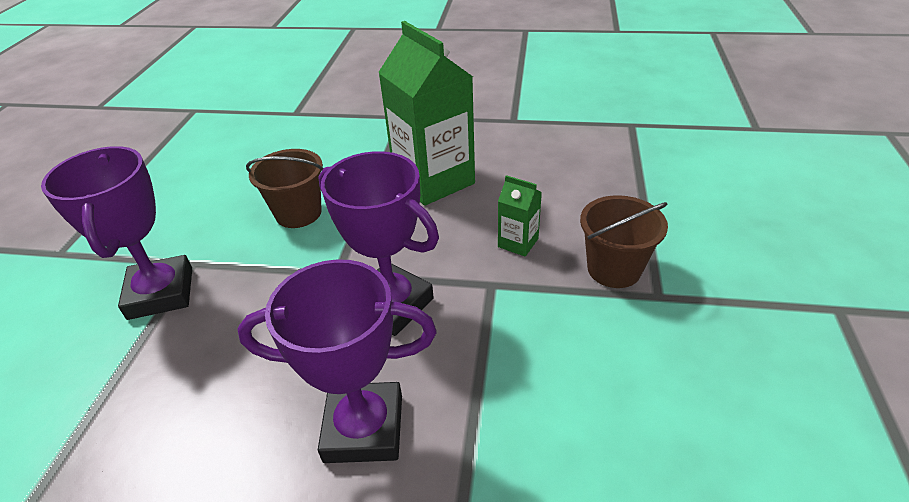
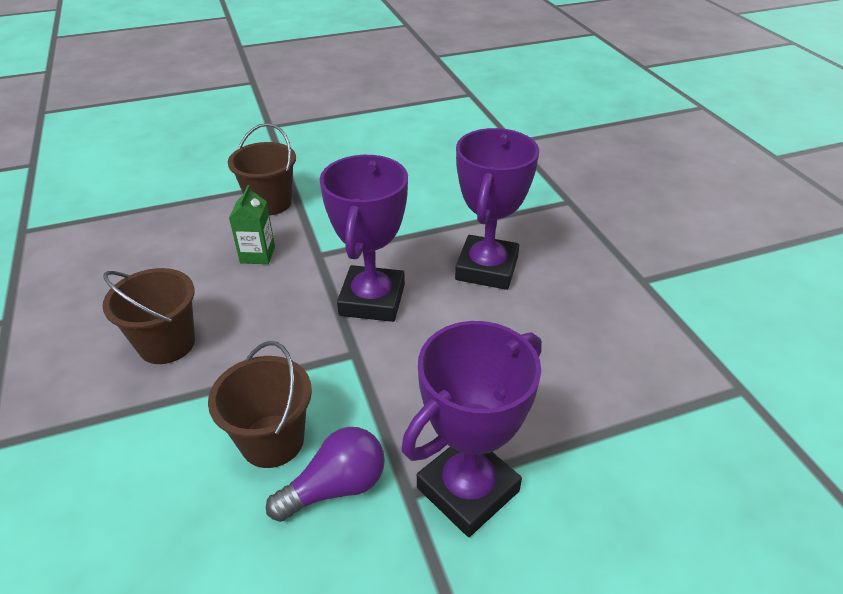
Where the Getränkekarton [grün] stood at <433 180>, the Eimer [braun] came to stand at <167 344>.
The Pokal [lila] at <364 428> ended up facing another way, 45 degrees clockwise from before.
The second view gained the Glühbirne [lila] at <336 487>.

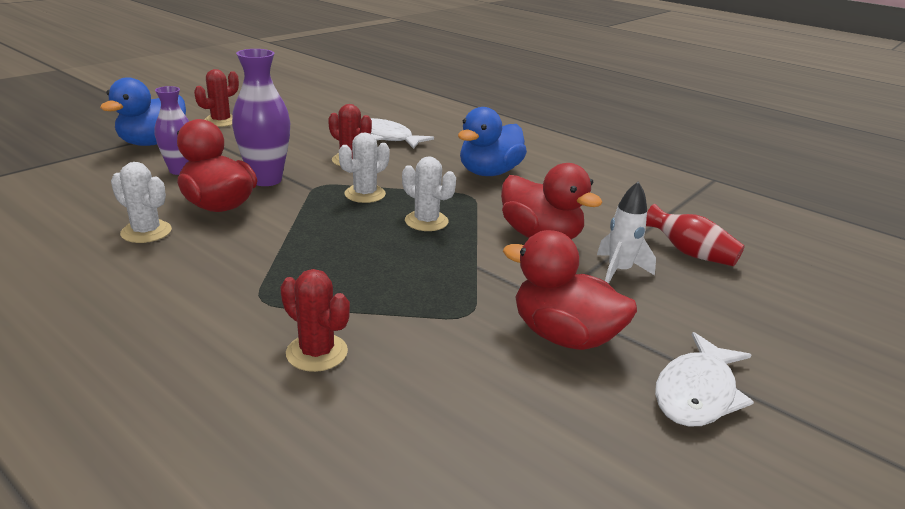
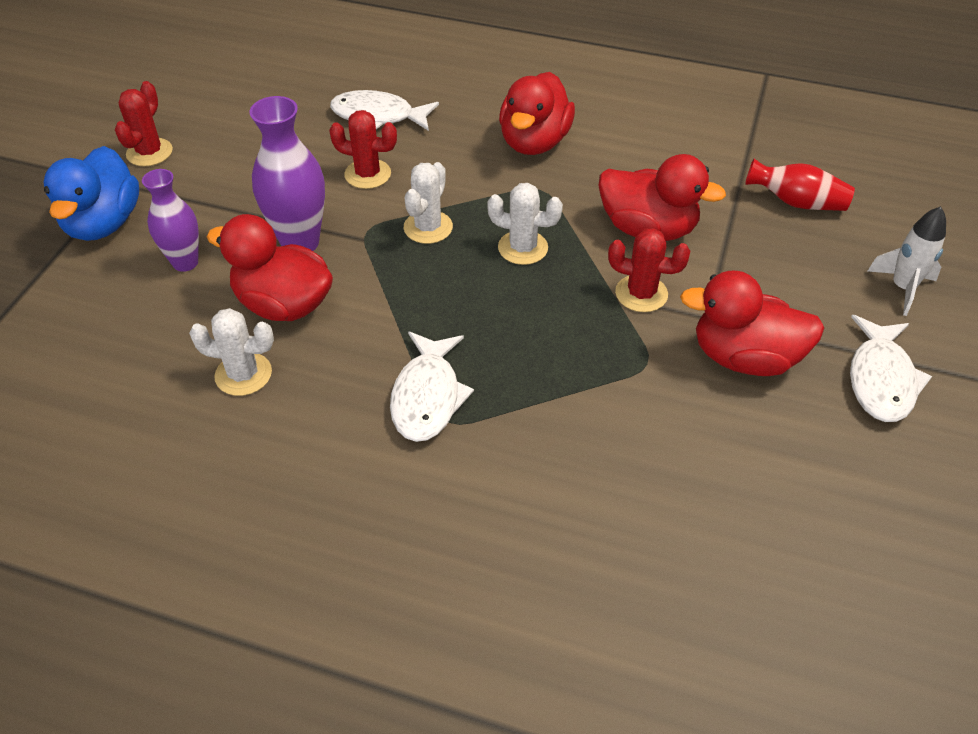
What was the Ente [blau] at <489 172> turned into the Ente [rot] at <534 142>.
The Rakete [weiß] ended up elsewhere, having gone from <618 271> to <902 288>.
The Kaktus [rot] ended up elsewhere, having gone from <317 352> to <641 294>.
The second view gained the Fisch [weiß] at <427 396>.

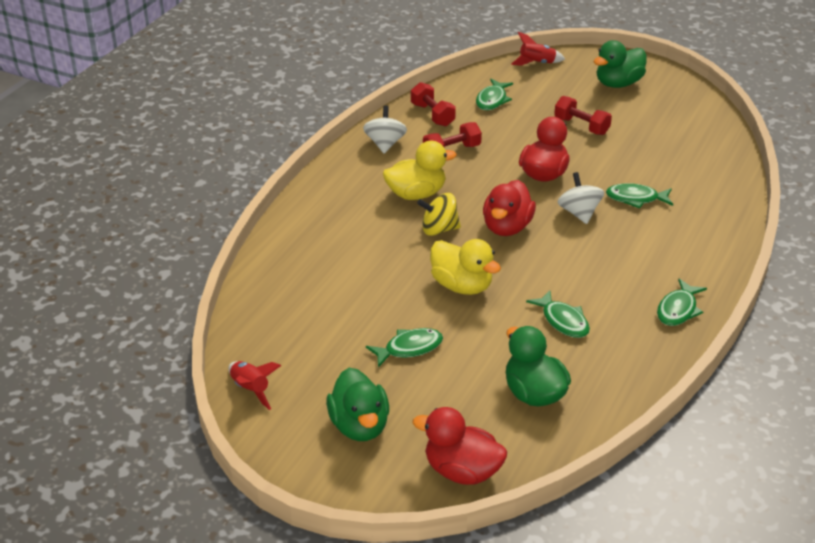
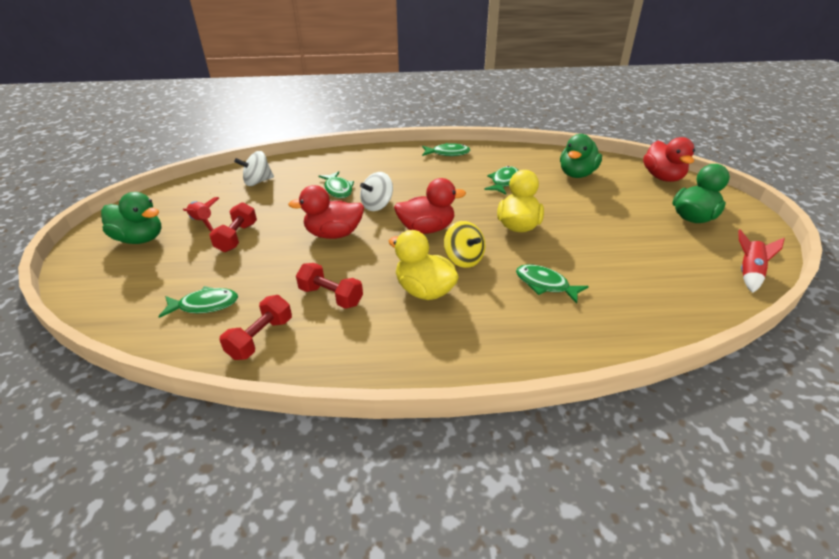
The Rakete [rot] ended up elsewhere, having gone from <537 63> to <202 222>.
The Kreisel [weiß] ended up elsewhere, having gone from <385 144> to <258 182>.
The Fisch [grün] ended up elsewhere, having gone from <409 348> to <545 284>.

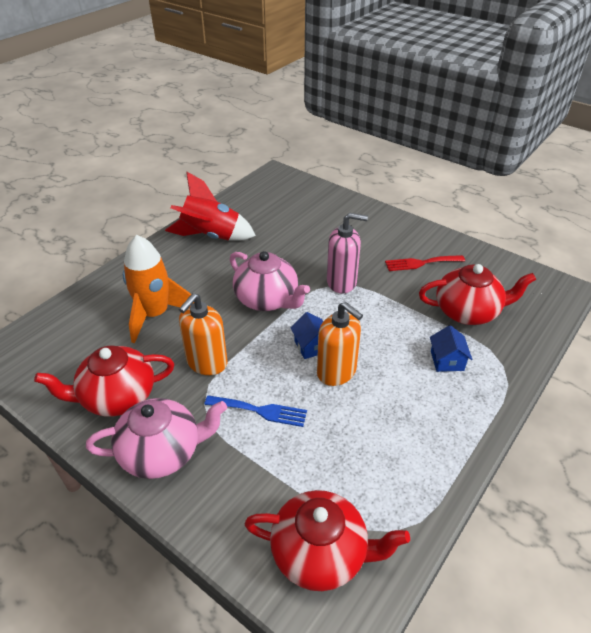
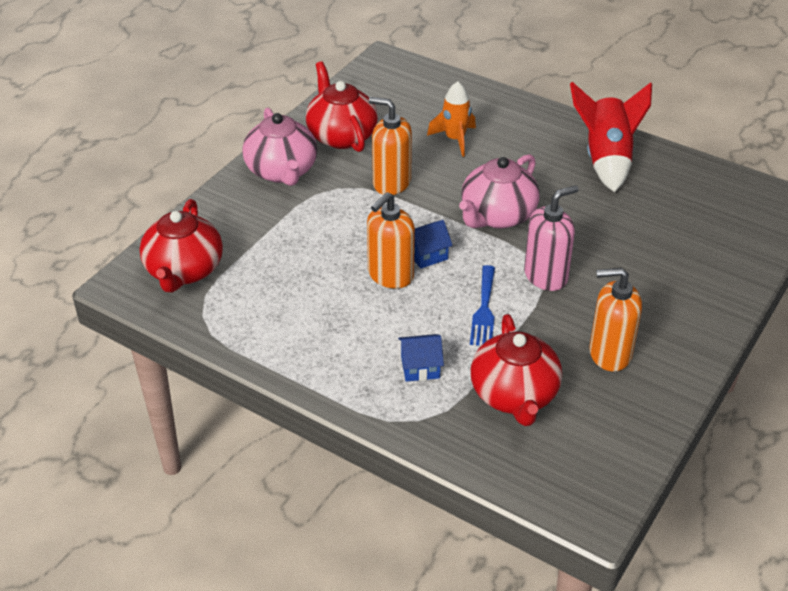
The Seifenspender [rosa] at <342 282> ended up facing another way, 120 degrees counterclockwise from before.
The size of the Rakete [orange] at <155 314> changed by a factor of 0.65.
Where the Gabel [rot] stood at <421 263>, the Seifenspender [orange] came to stand at <609 353>.
The Gabel [blau] ended up elsewhere, having gone from <260 411> to <484 310>.

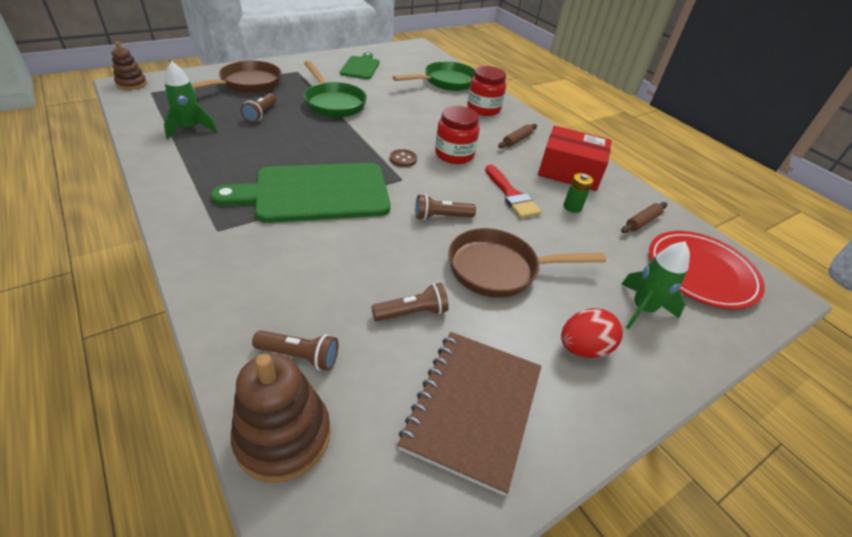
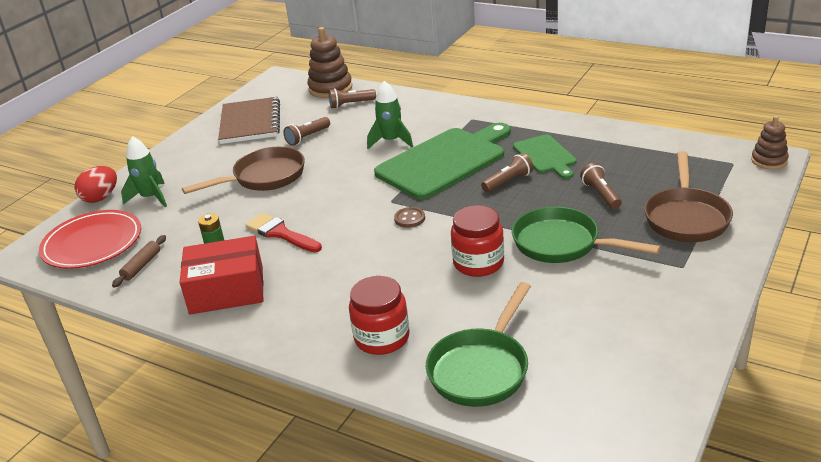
The Schneidebrett [grün] ended up elsewhere, having gone from <360 67> to <545 156>.
The Rakete [grün] ended up elsewhere, having gone from <190 129> to <391 141>.
The Einmachglas [rot] ended up elsewhere, having gone from <454 155> to <478 263>.
The second view lost the Nudelholz [braun] at <517 140>.
The Taschenlampe [braun] ended up elsewhere, having gone from <441 217> to <508 181>.
The Ei [rot] ended up elsewhere, having gone from <583 348> to <101 198>.

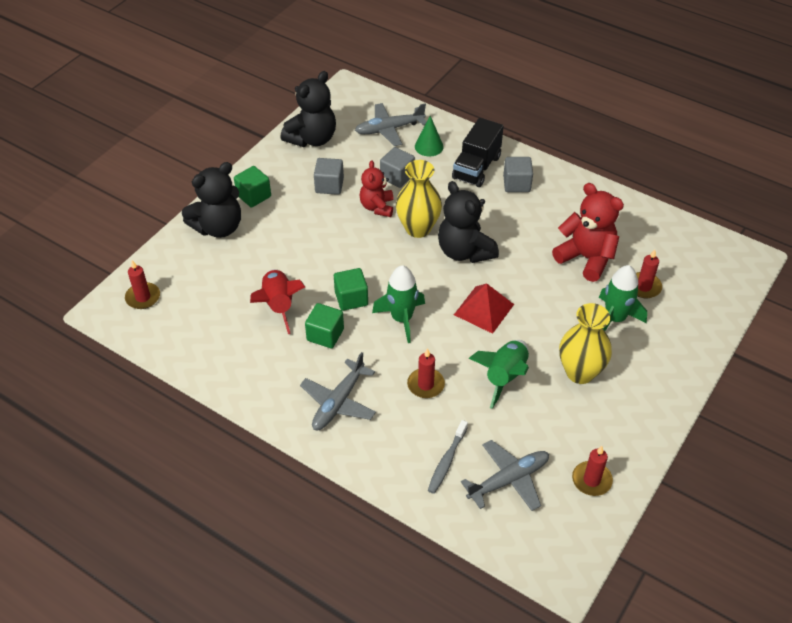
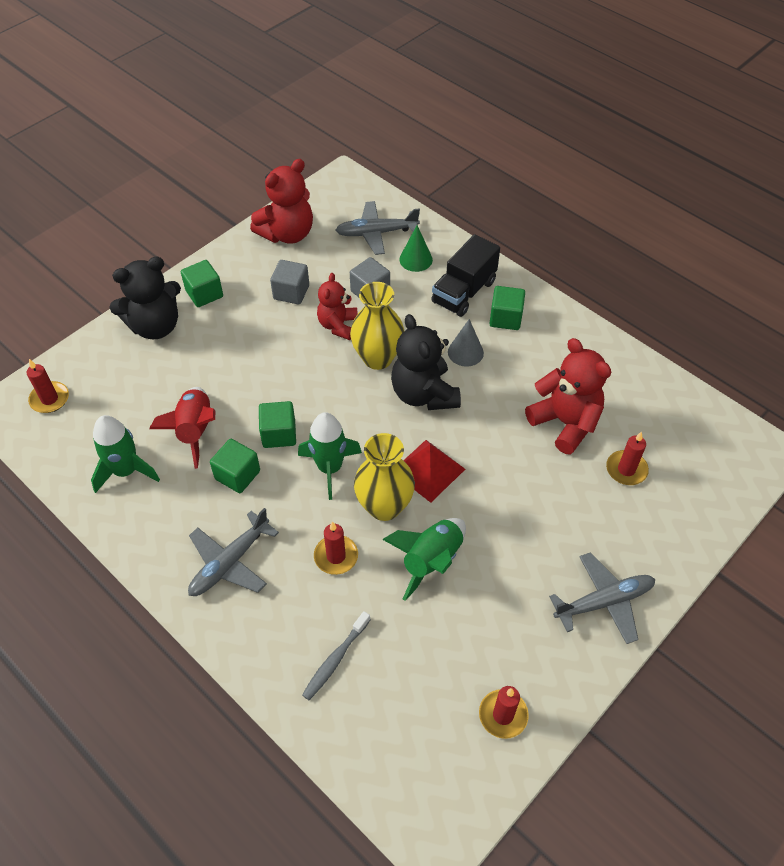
What was the Teddybär [schwarz] at <312 139> turned into the Teddybär [rot] at <287 234>.
What was the Kubus [grau] at <516 184> turned into the Kubus [grün] at <505 318>.
The Rakete [grün] ended up elsewhere, having gone from <615 319> to <126 471>.
The Vase [gelb] ended up elsewhere, having gone from <580 372> to <384 506>.
The Flugzeug [grau] ended up elsewhere, having gone from <508 480> to <603 602>.
The second view gained the Kegel [grau] at <465 352>.

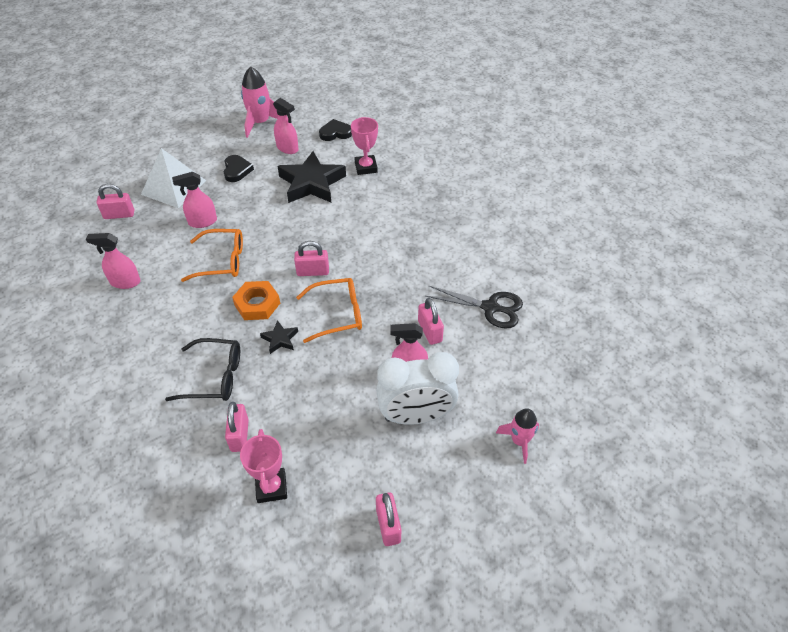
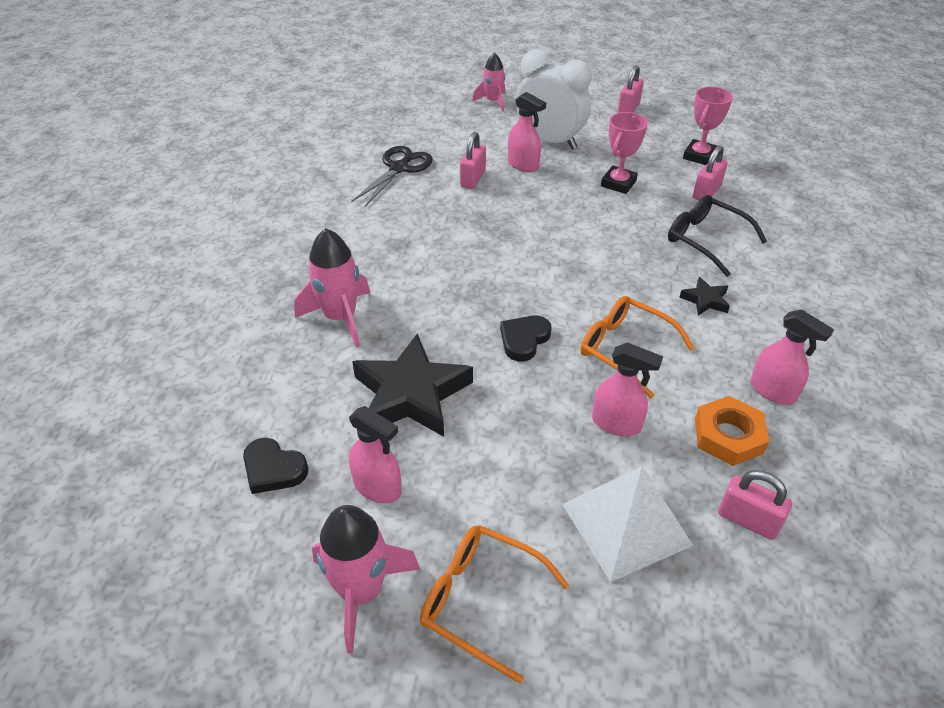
The Sprühflasche [rosa] at <287 148> ended up facing another way, 135 degrees clockwise from before.
The Pokal [rosa] ended up elsewhere, having gone from <366 167> to <618 183>.
The Herz [schwarz] ended up elsewhere, having gone from <237 170> to <524 339>.
The second view lost the Vorhängeschloss [rosa] at <313 271>.
The Brille [orange] ended up elsewhere, having gone from <337 314> to <481 601>.
The Sechskantmutter [orange] ended up elsewhere, having gone from <257 304> to <728 436>.
The Schere [schwarz] at <490 307> ended up facing another way, 60 degrees clockwise from before.
The Stern [schwarz] ended up elsewhere, having gone from <280 339> to <705 300>.
The second view gained the Rakete [rosa] at <340 317>.

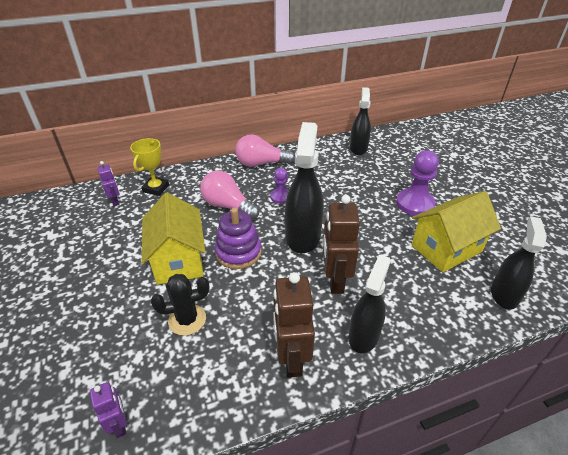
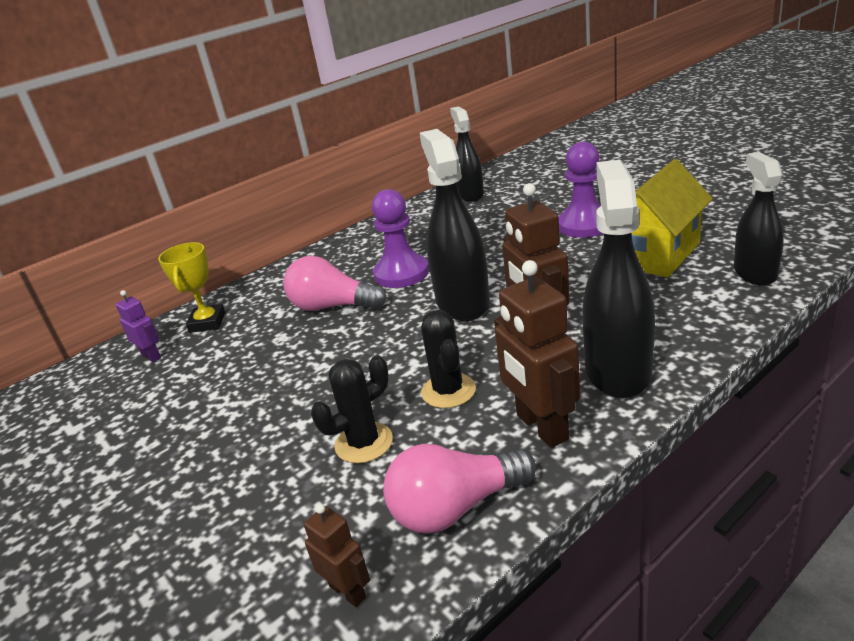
The Glühbirne [rosa] ended up elsewhere, having gone from <261 163> to <456 507>.
The size of the Bauer [lila] at <281 197> changed by a factor of 1.74.
The second view lost the Haus [gelb] at <179 260>.
The second view lost the Stapelspielzeug [lila] at <238 252>.
The size of the Sprühflasche [schwarz] at <363 335> changed by a factor of 1.50.
What was the Roboter [lila] at <119 424> turned into the Roboter [braun] at <348 591>.
The second view gained the Kaktus [schwarz] at <448 391>.

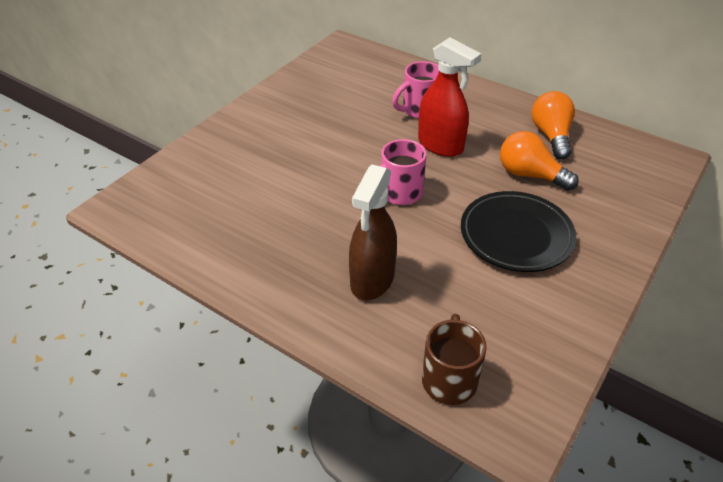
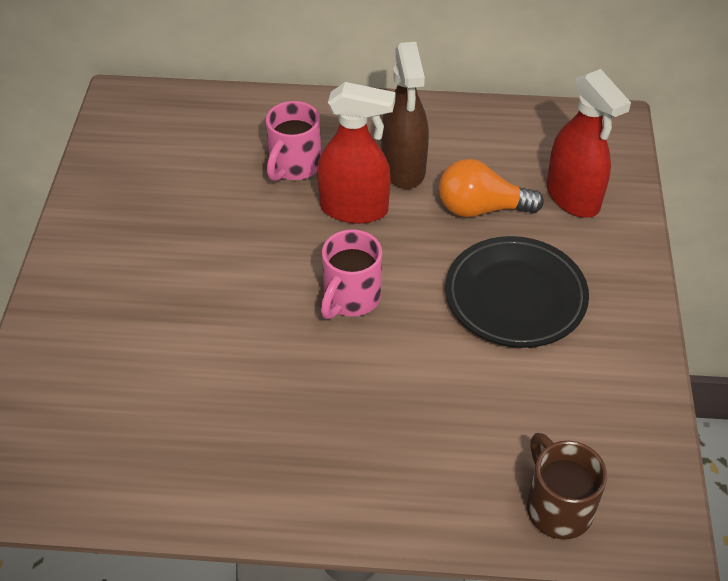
The second view lost the Glühbirne [orange] at <551 136>.
The Sprühflasche [braun] ended up elsewhere, having gone from <372 280> to <403 168>.
The second view gained the Sprühflasche [rot] at <573 197>.

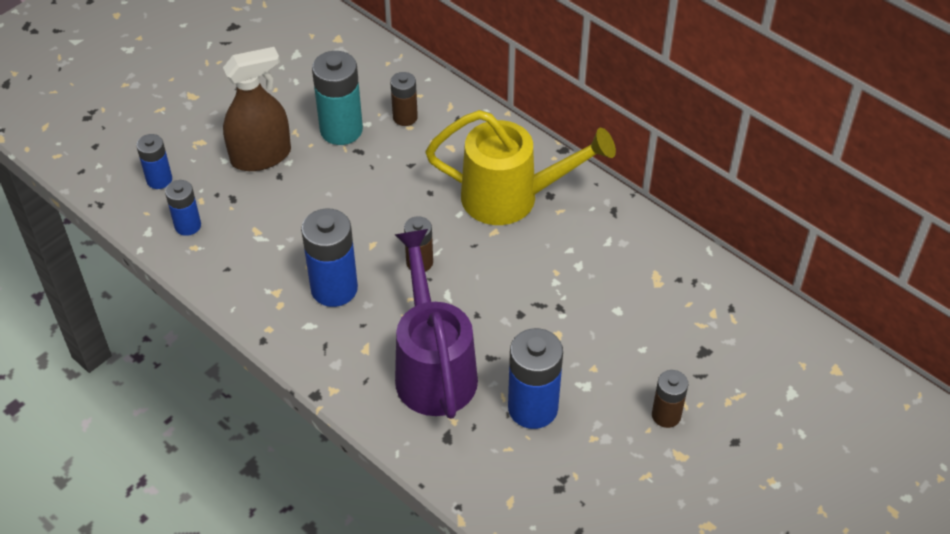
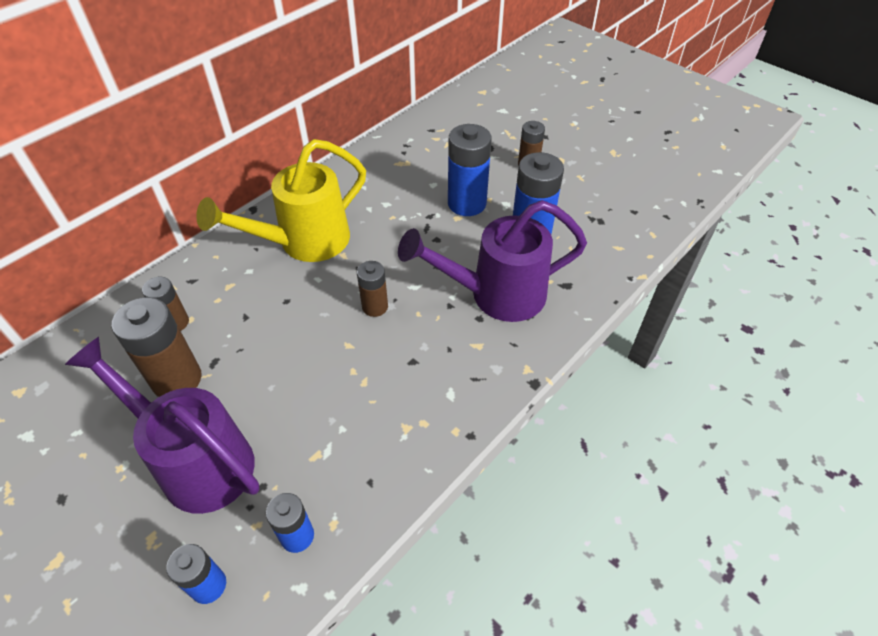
Where the Sprühflasche [braun] stood at <261 156>, the Gießkanne [lila] came to stand at <197 460>.
What was the Batterie [türkis] at <341 130> turned into the Batterie [braun] at <177 379>.
The Gießkanne [gelb] at <511 198> ended up facing another way, 135 degrees counterclockwise from before.
The Batterie [blau] ended up elsewhere, having gone from <334 288> to <467 203>.

